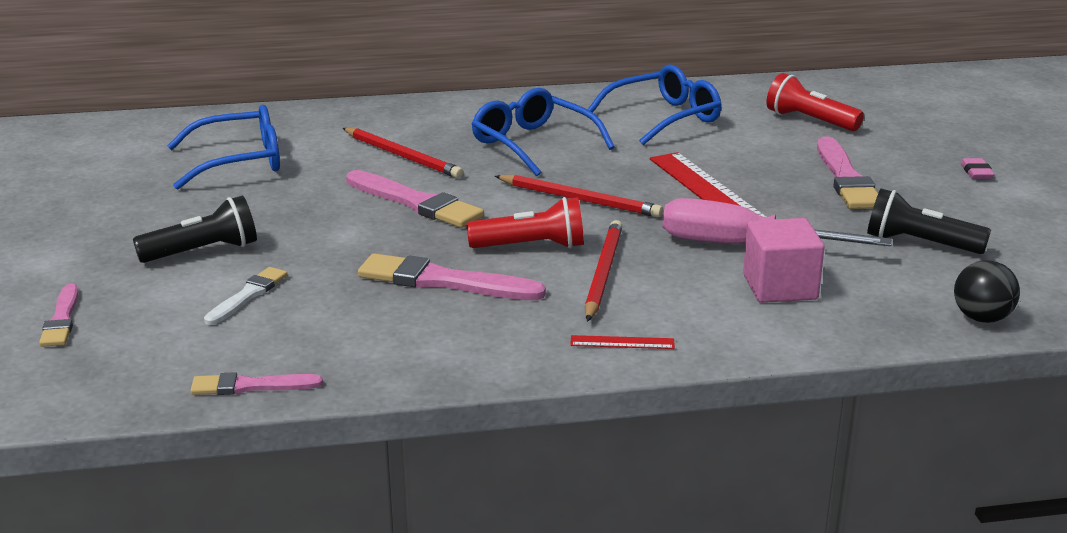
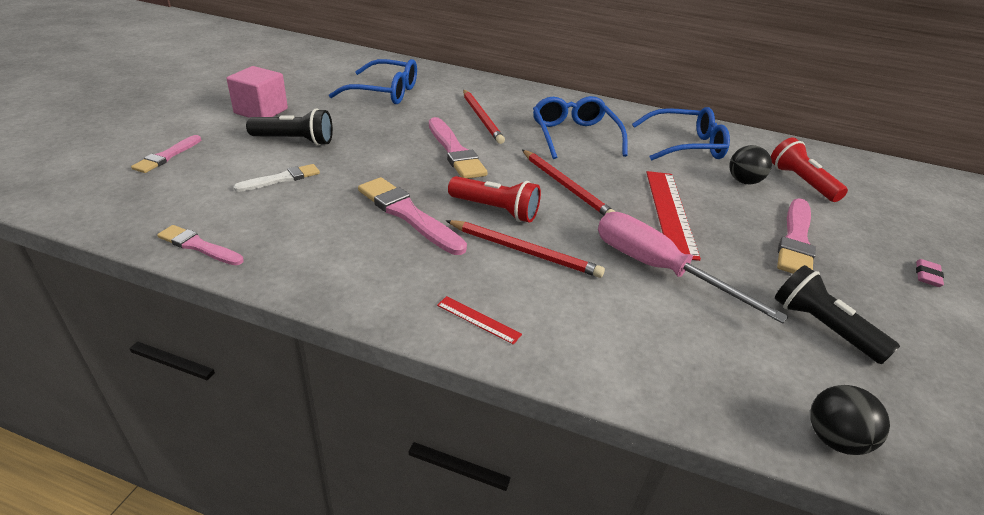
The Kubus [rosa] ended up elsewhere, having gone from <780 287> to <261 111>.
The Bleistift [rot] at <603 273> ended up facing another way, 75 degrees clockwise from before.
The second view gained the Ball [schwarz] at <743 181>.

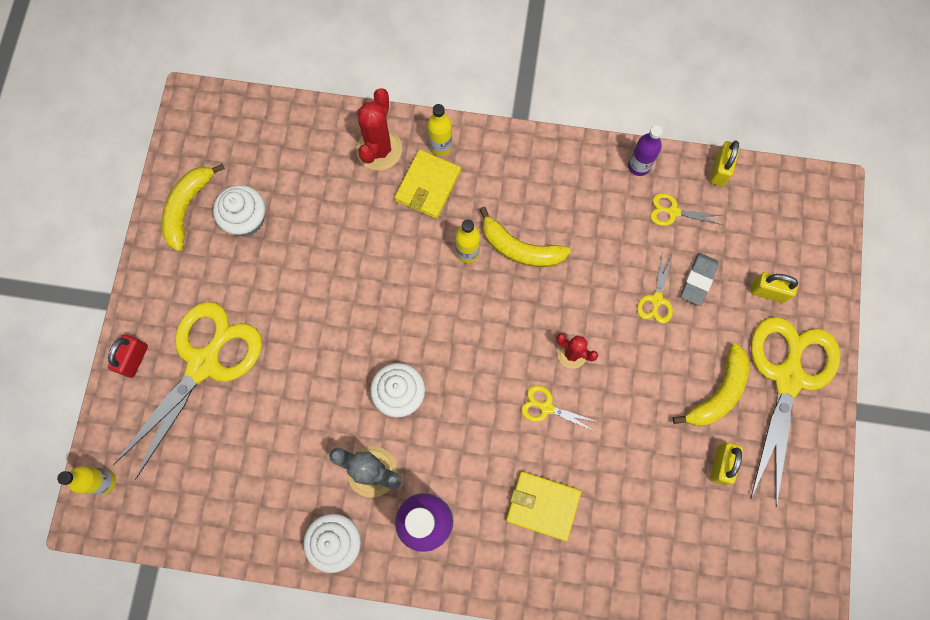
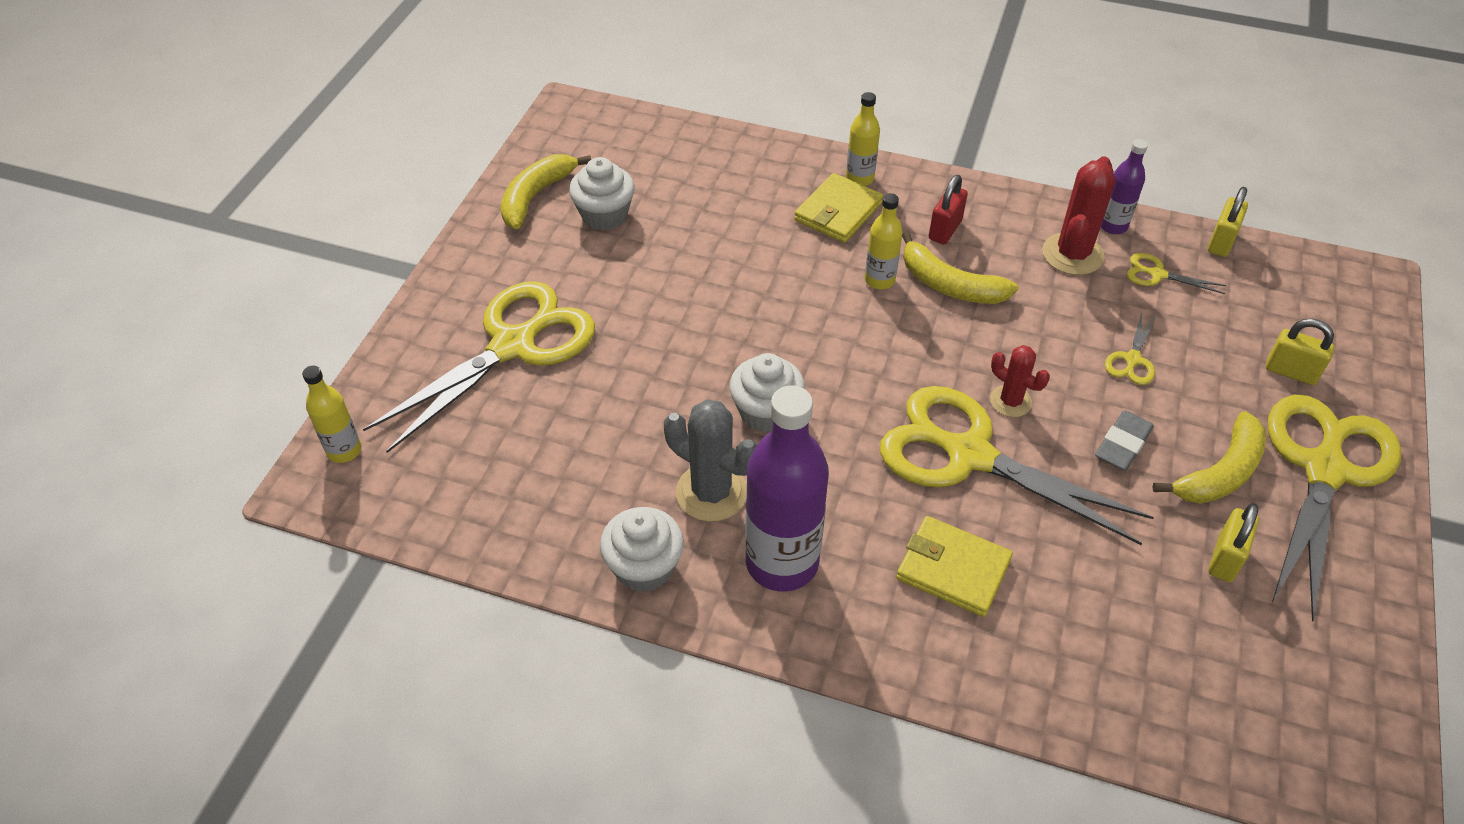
The Kaktus [rot] ended up elsewhere, having gone from <379 149> to <1072 254>.
The Radiergummi [grau] ended up elsewhere, having gone from <698 280> to <1122 444>.
The Vorhängeschloss [rot] ended up elsewhere, having gone from <134 359> to <945 230>.
The size of the Schere [gelb] at <546 407> changed by a factor of 2.45.

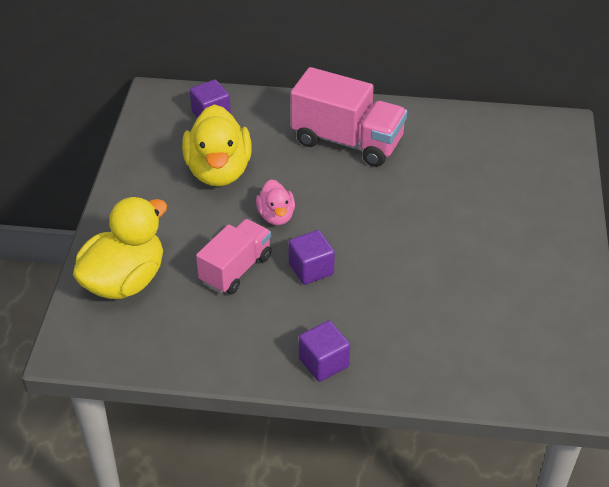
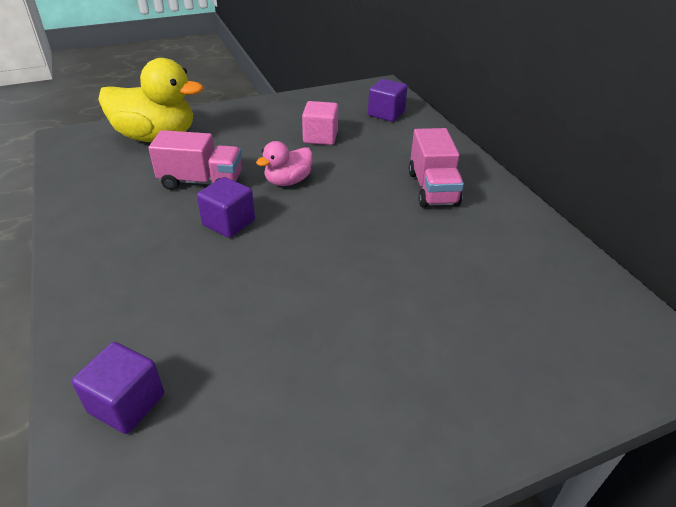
The size of the Lastwagen [rosa] at <347 141> changed by a factor of 0.66.
Where the Ente [gelb] stood at <219 171>, the Kubus [rosa] came to stand at <320 137>.
The Kubus [lila] ended up elsewhere, having gone from <323 362> to <126 403>.

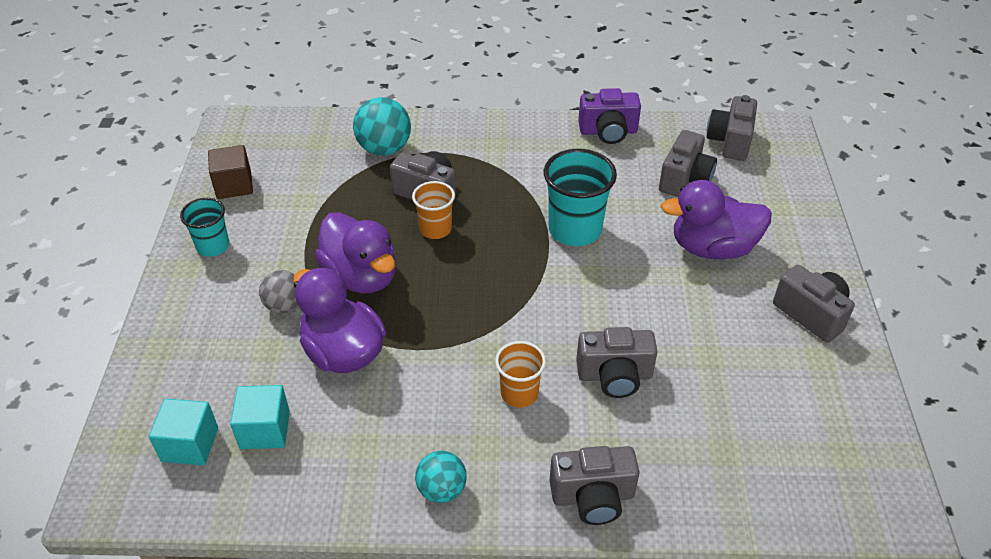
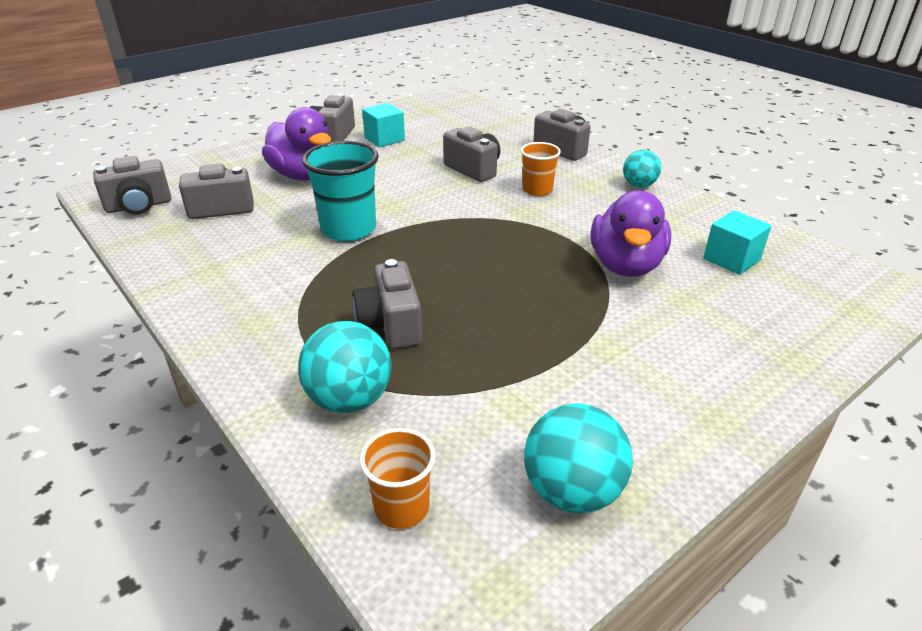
The second view lost the Kamera [lila] at <608 131>.
Where the Kubus [braun] stood at <234 185>, the Ball [türkis] came to stand at <572 491>.
The Becher [orange] ended up elsewhere, having gone from <435 229> to <402 507>.
The second view lost the Becher [türkis] at <213 246>.
The second view lost the Ente [lila] at <361 276>.
The second view lost the Ball [grau] at <285 306>.
The Kubus [türkis] ended up elsewhere, having gone from <190 444> to <384 139>.

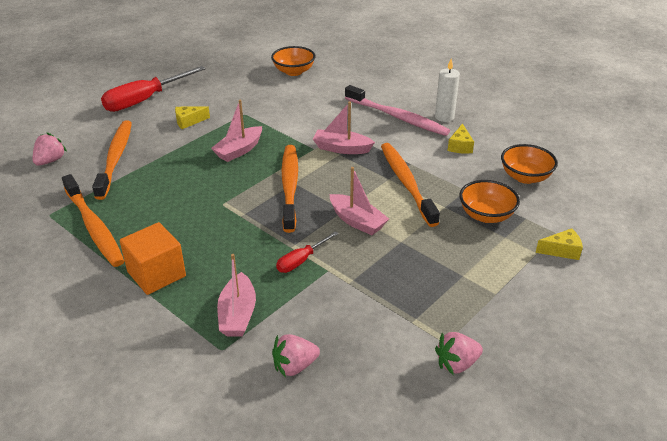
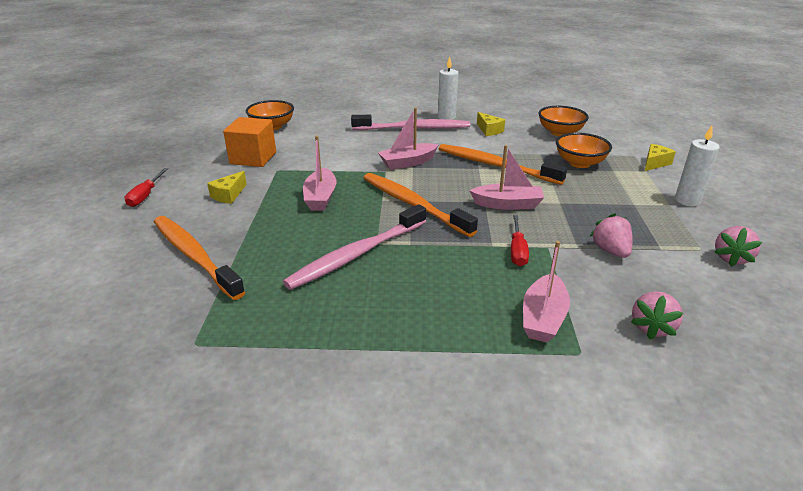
The size of the Schraubenzieher [rot] at <145 100> changed by a factor of 0.51.
The Erdbeere [rosa] ended up elsewhere, having gone from <50 161> to <610 251>.
The second view lost the Zahnbürste [orange] at <94 227>.
The Kubus [orange] ended up elsewhere, having gone from <156 274> to <253 158>.
The Boot [rosa] at <238 314> ended up facing another way, 60 degrees clockwise from before.
The second view gained the Kerze [weiß] at <687 200>.
The second view gained the Zahnbürste [rosa] at <357 254>.

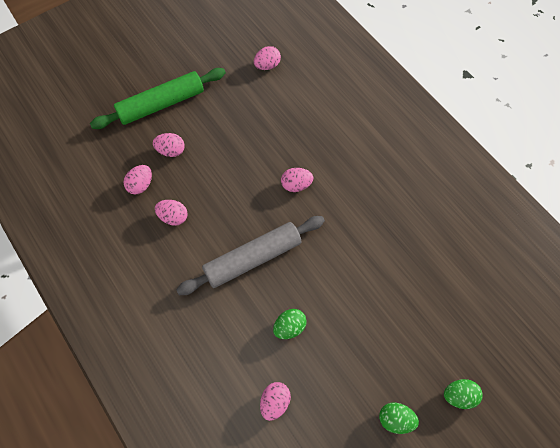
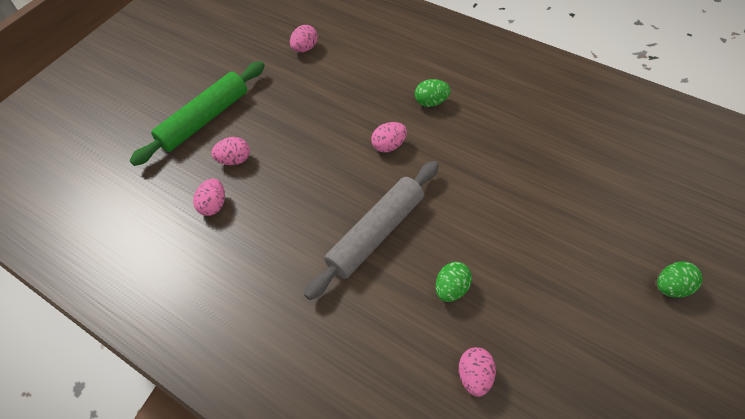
The second view lost the Ei [rosa] at <173 217>.
The Ei [grün] ended up elsewhere, having gone from <395 419> to <431 102>.

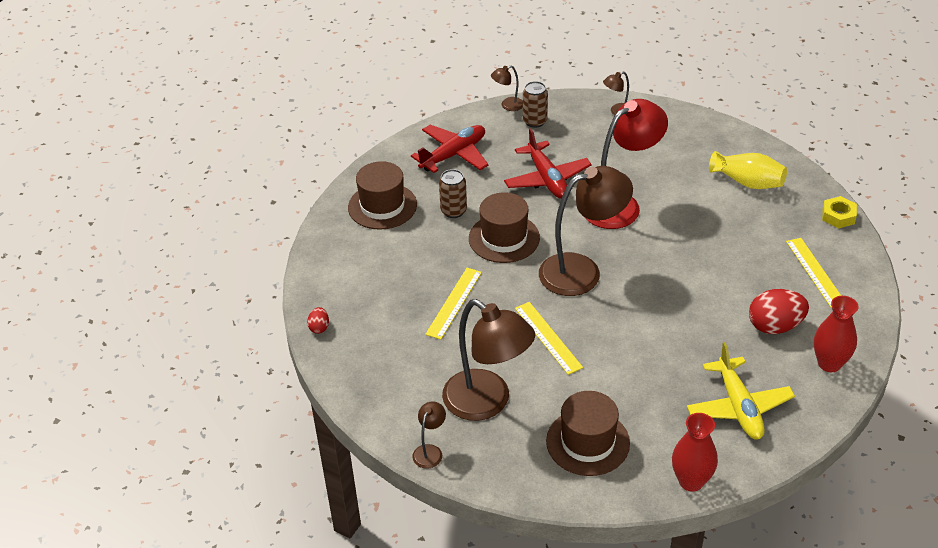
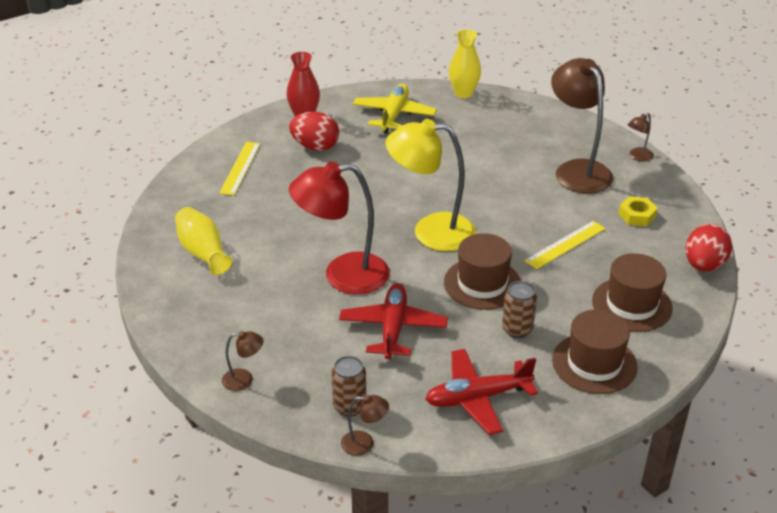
What was the Lampe [braun] at <582 271> turned into the Lampe [gelb] at <431 231>.
The Sechskantmutter [gelb] ended up elsewhere, having gone from <838 216> to <637 215>.
The second view lost the Lineal [gelb] at <548 337>.
The size of the Ei [rot] at <319 327> changed by a factor of 2.03.
The Hut [braun] ended up elsewhere, having gone from <587 442> to <631 304>.
What was the Vase [rot] at <691 481> turned into the Vase [gelb] at <463 93>.

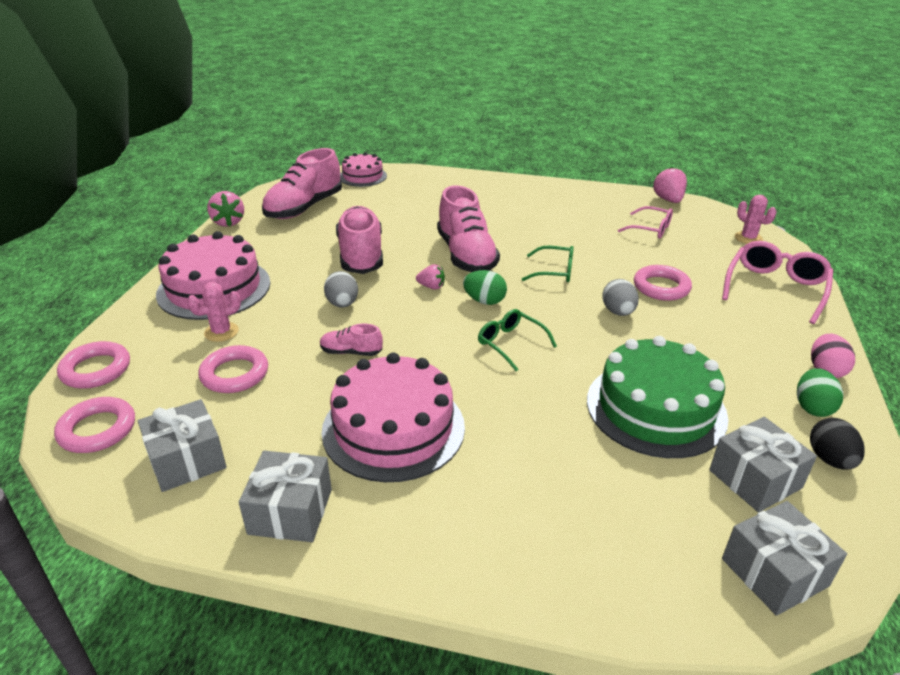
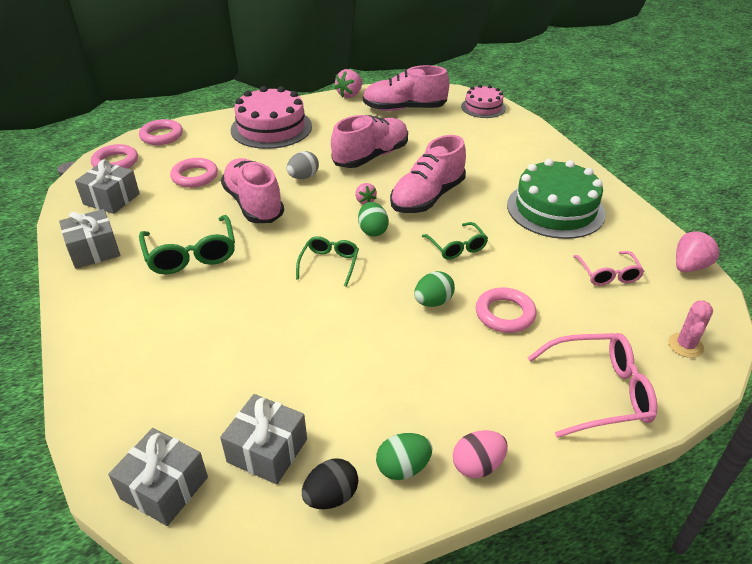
What was the Ei [grau] at <618 312> turned into the Ei [grün] at <433 302>.
The second view lost the Kaktus [rosa] at <221 332>.
The size of the Schuh [rosa] at <351 352> changed by a factor of 2.13.
The Kuchen [grün] ended up elsewhere, having gone from <655 408> to <555 209>.
Where the Kuchen [rosa] stood at <393 428>, the Brille [grün] came to stand at <191 254>.

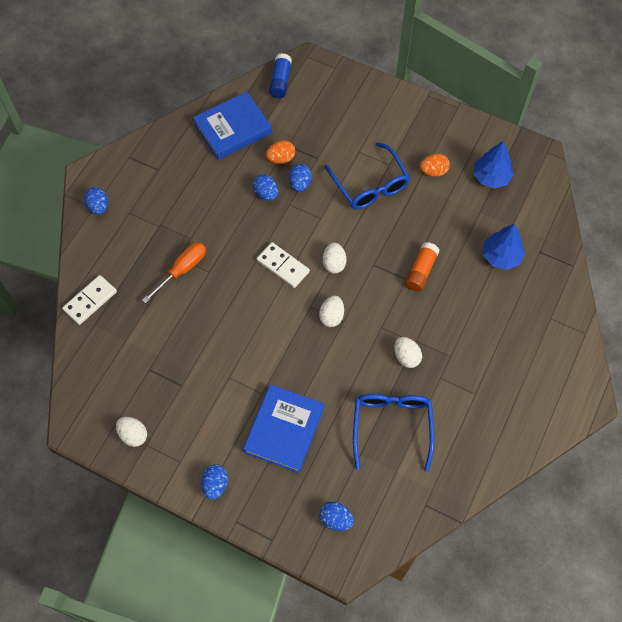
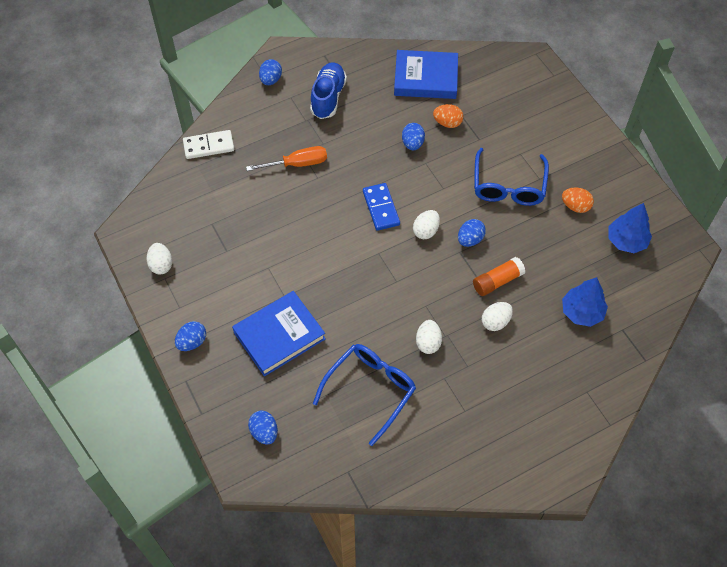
The second view lost the Klebestift [blau] at <280 81>.
The Ei [blau] ended up elsewhere, having gone from <300 184> to <470 239>.
What was the Dominostein [weiß] at <283 266> turned into the Dominostein [blau] at <381 208>.
The Ei [weiß] ended up elsewhere, having gone from <331 316> to <495 322>.
The second view gained the Schuh [blau] at <328 97>.

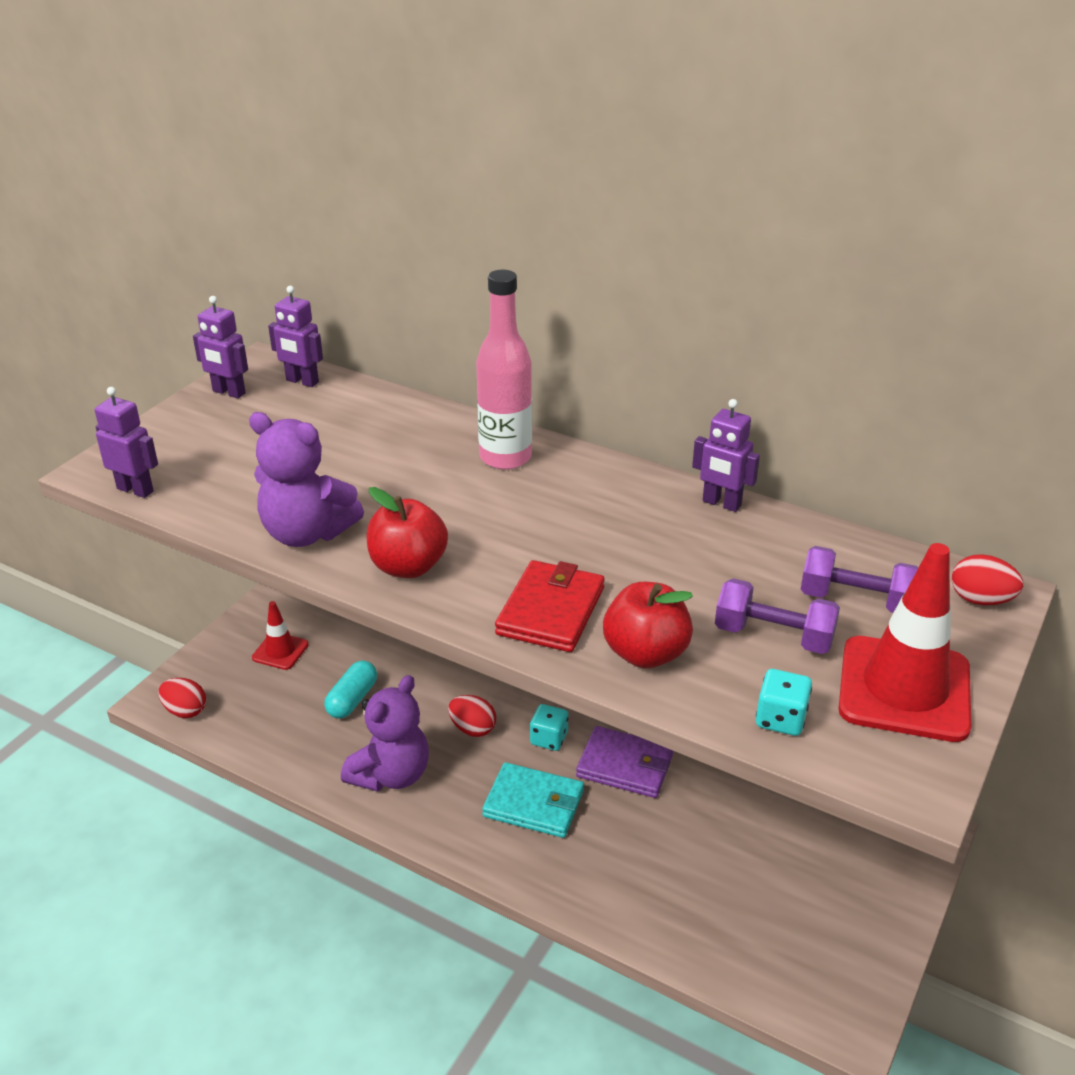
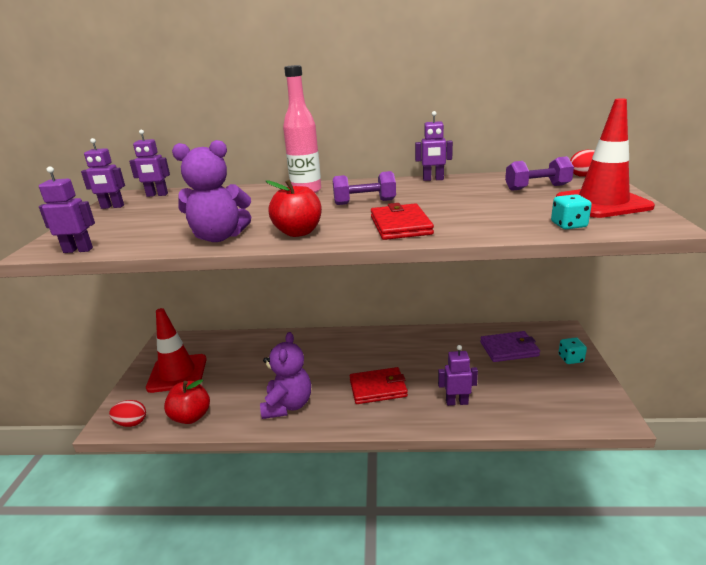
The Hantel [lila] ended up elsewhere, having gone from <773 636> to <364 202>.
The Apfel [rot] ended up elsewhere, having gone from <645 653> to <191 416>.
The size of the Leitkegel [rot] at <280 651> changed by a factor of 1.85.
The second view lost the Kapsel [türkis] at <352 699>.
The second view lost the Ei [rot] at <473 729>.
The Spielwürfel [türkis] ended up elsewhere, having gone from <549 739> to <570 359>.
The Geldbörse [lila] ended up elsewhere, having gone from <625 766> to <509 349>.
What was the Geldbörse [türkis] at <534 804> turned into the Geldbörse [rot] at <378 388>.
The second view gained the Roboter [lila] at <457 402>.

